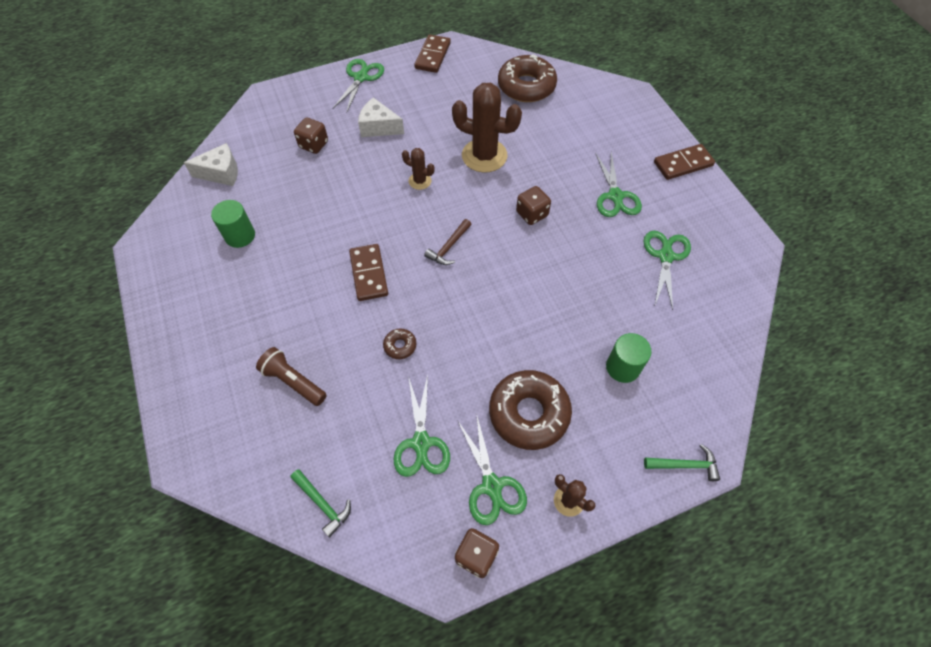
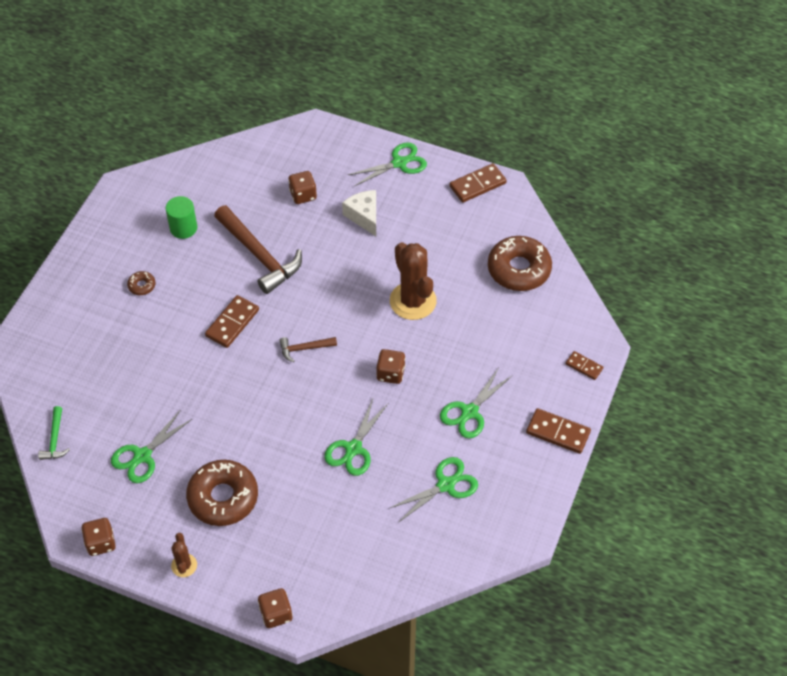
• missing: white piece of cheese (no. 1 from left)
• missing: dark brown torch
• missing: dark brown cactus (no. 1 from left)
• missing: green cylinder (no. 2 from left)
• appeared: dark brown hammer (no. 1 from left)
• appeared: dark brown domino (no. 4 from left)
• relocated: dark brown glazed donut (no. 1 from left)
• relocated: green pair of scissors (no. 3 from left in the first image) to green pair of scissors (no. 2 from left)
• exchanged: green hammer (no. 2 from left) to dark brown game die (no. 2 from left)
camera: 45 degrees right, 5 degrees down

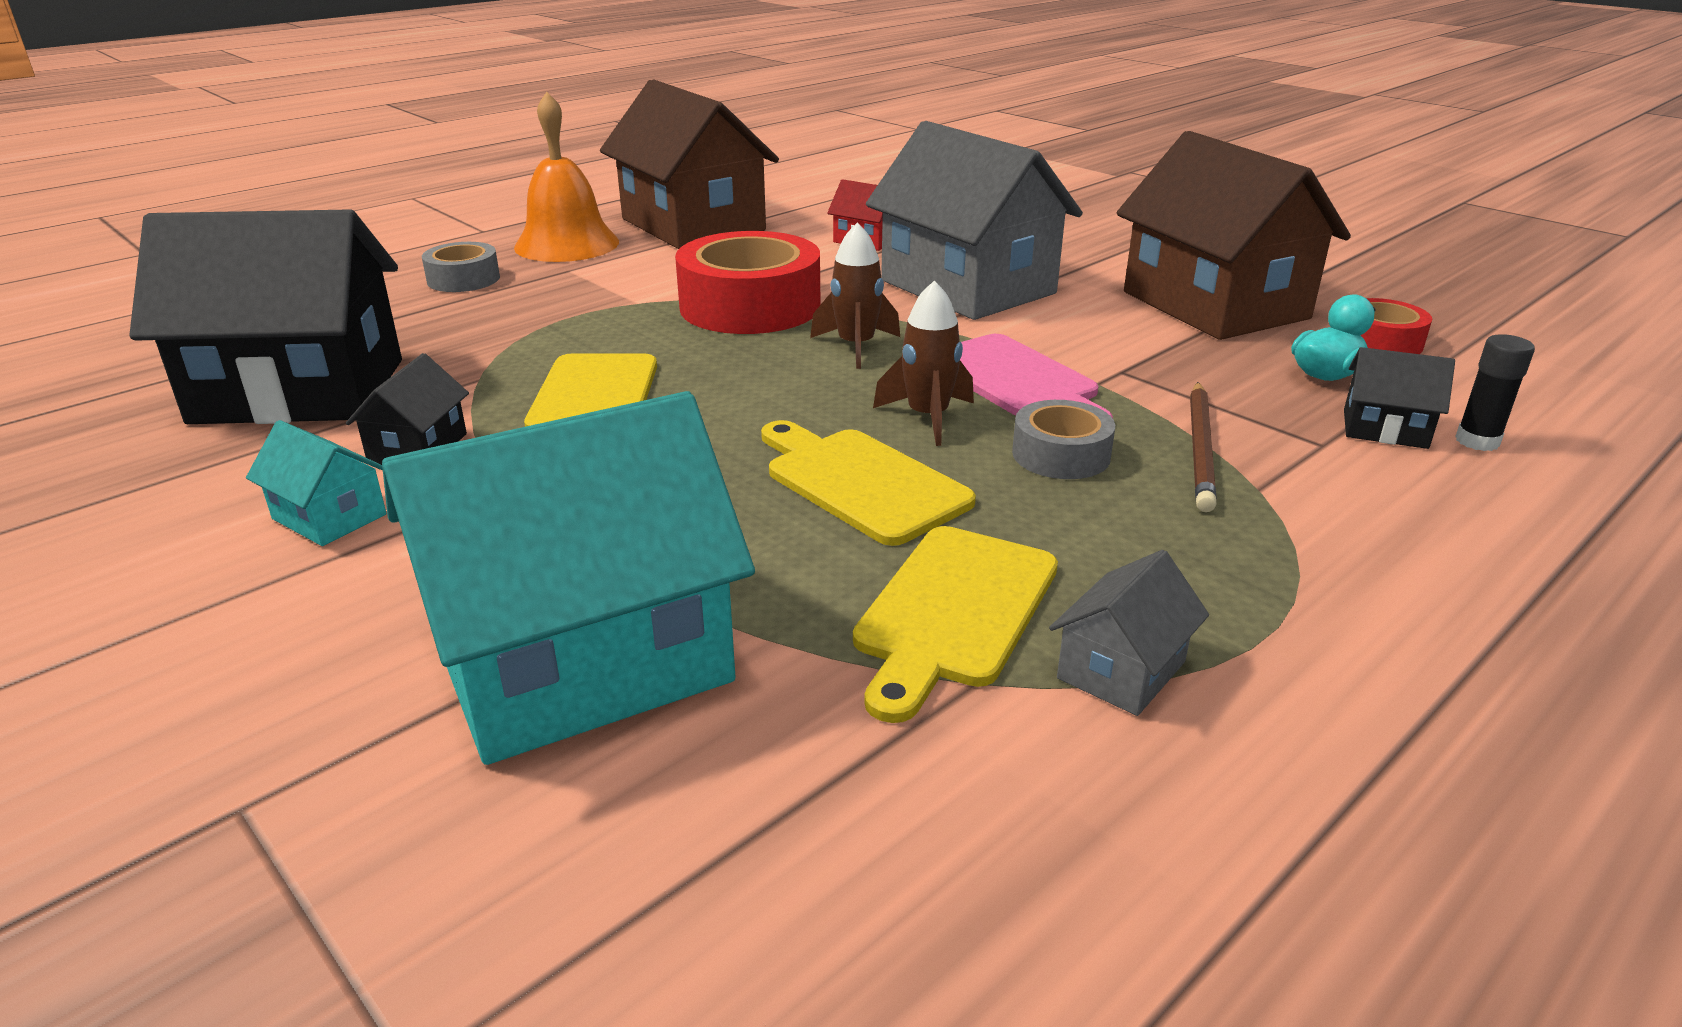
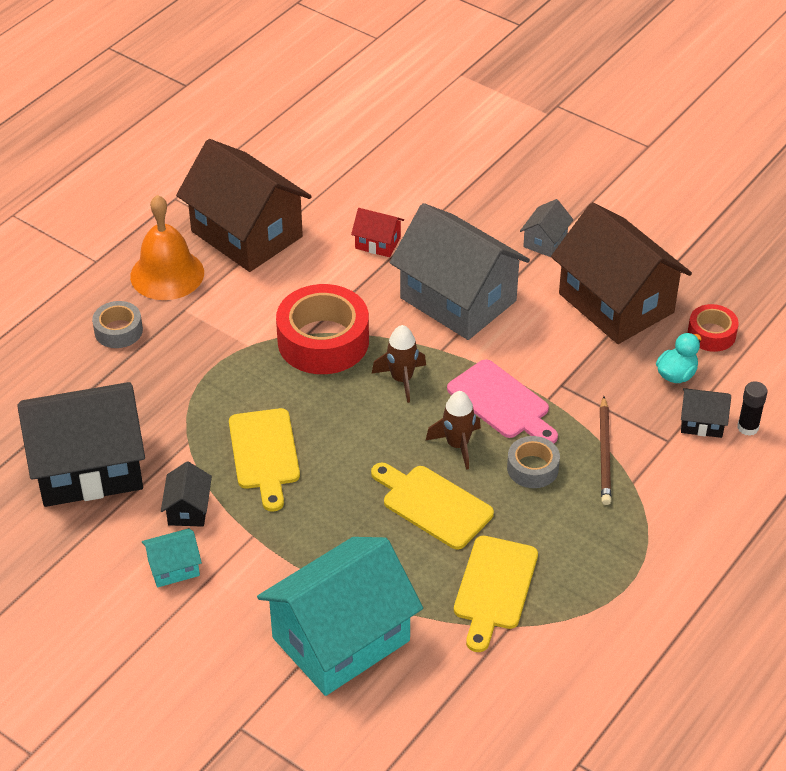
• relocated: grey toy house (no. 2 from left)
• spun: teal toy house (no. 1 from left) 45 degrees counterclockwise
camera: 10 degrees left, 15 degrees up

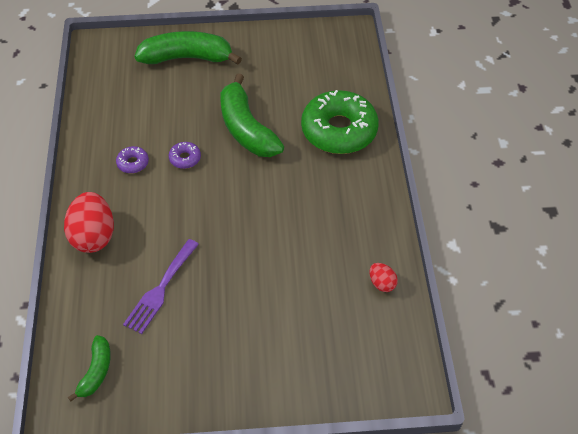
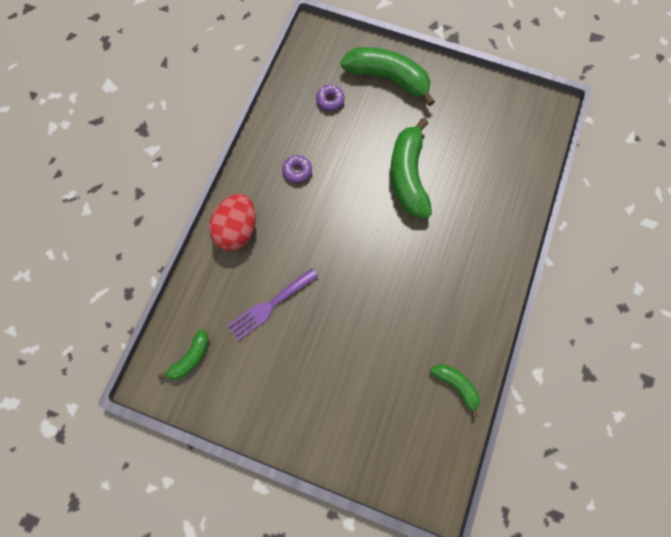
• missing: green glazed donut
• relocated: violet glazed donut (no. 2 from left)
• exchanged: scarlet toy egg (no. 2 from left) to green banana fruit (no. 4 from left)
camera: 25 degrees right, 20 degrees up

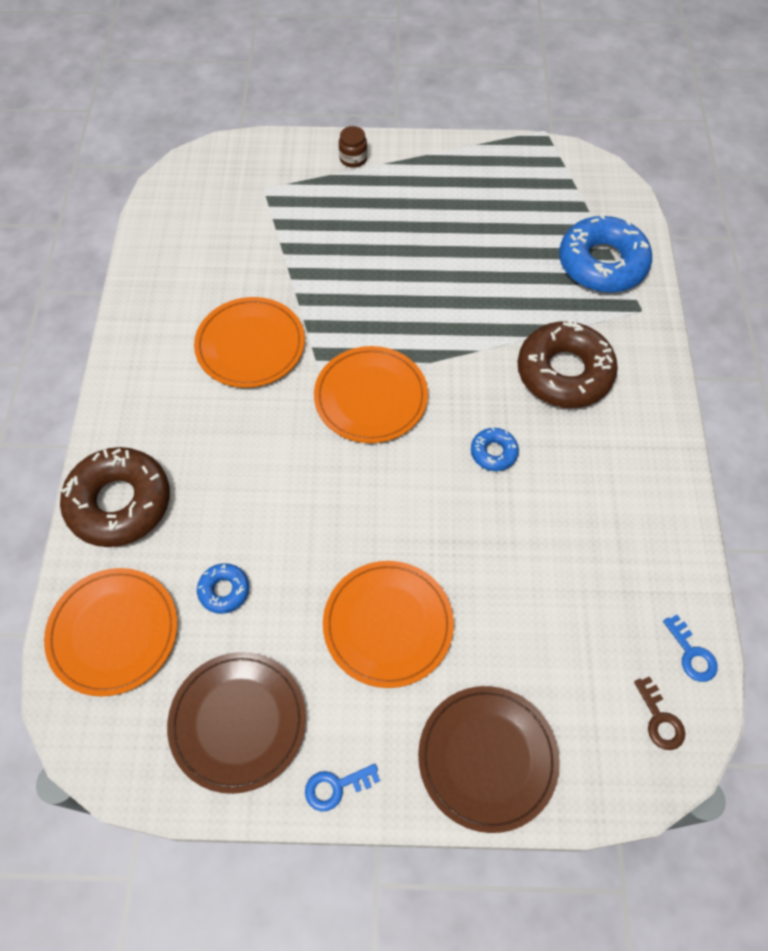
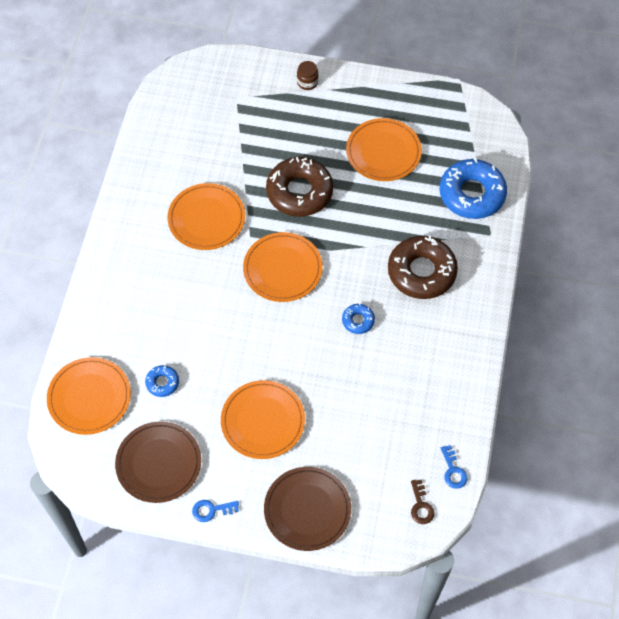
• appeared: bright orange plate (no. 5 from left)
• relocated: dark brown glazed donut (no. 1 from left)
camera: 10 degrees right, 0 degrees up

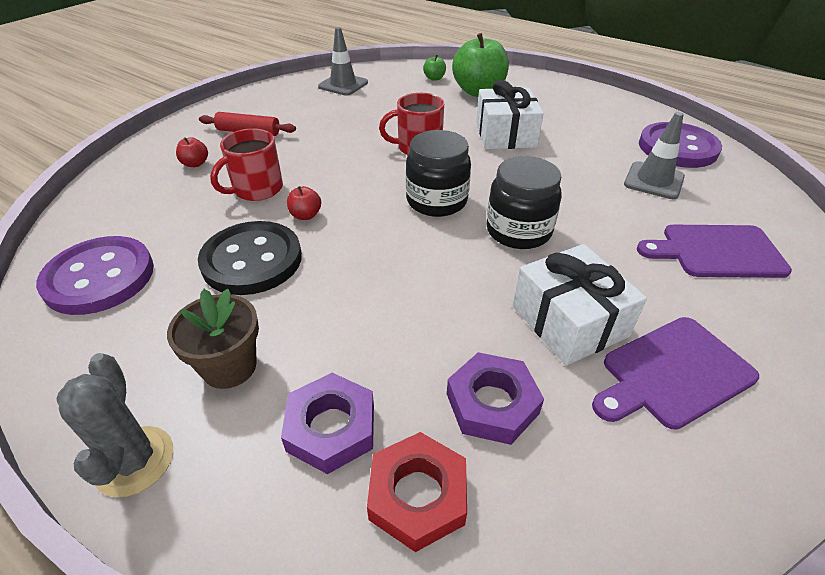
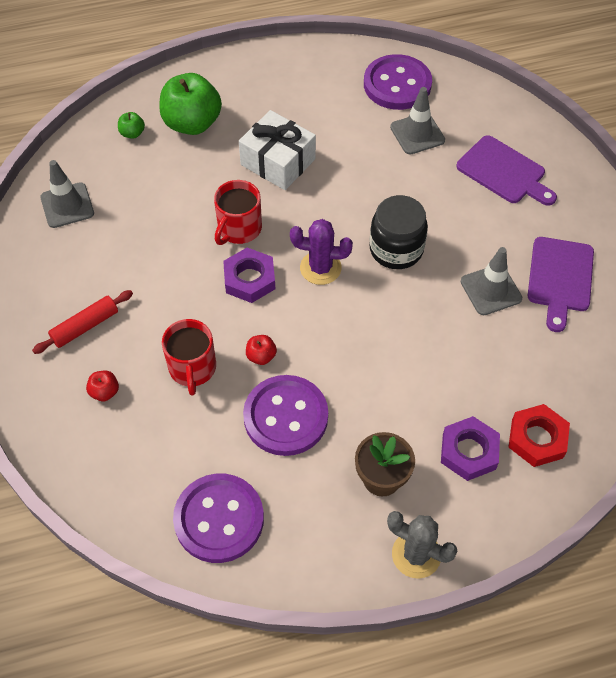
• relocated: violet nut (no. 2 from left in the first image) to violet nut (no. 1 from left)
• exchanged: ebony jam jar (no. 1 from left) to violet cactus
• exchanged: white wrapped gift (no. 2 from left) to grey traffic cone (no. 3 from left)
• colour: ebony button to violet button (no. 2 from left)
• spun: violet bread board (no. 2 from left in the first image) 90 degrees counterclockwise
camera: 50 degrees left, 15 degrees up

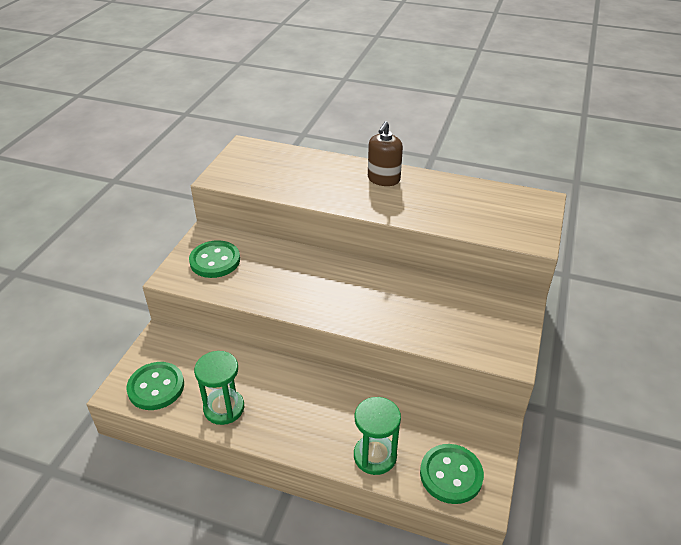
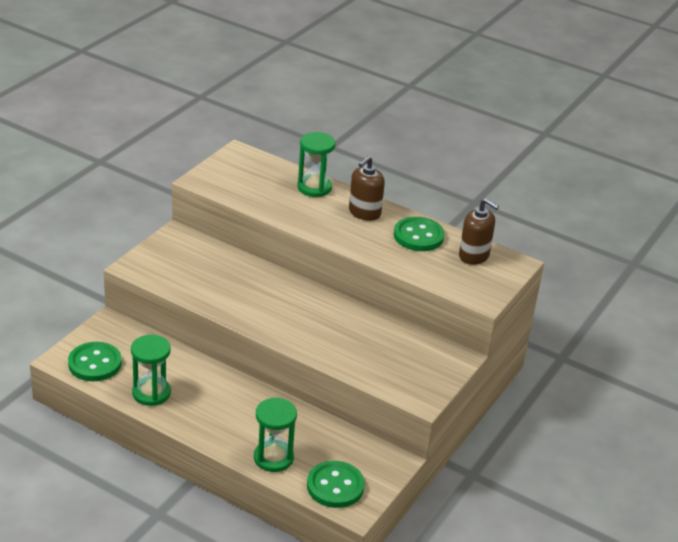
• appeared: green sandglass (no. 3 from left)
• appeared: dark brown pump bottle (no. 2 from left)
• relocated: green button (no. 2 from left in the first image) to green button (no. 3 from left)
camera: 10 degrees right, 5 degrees down

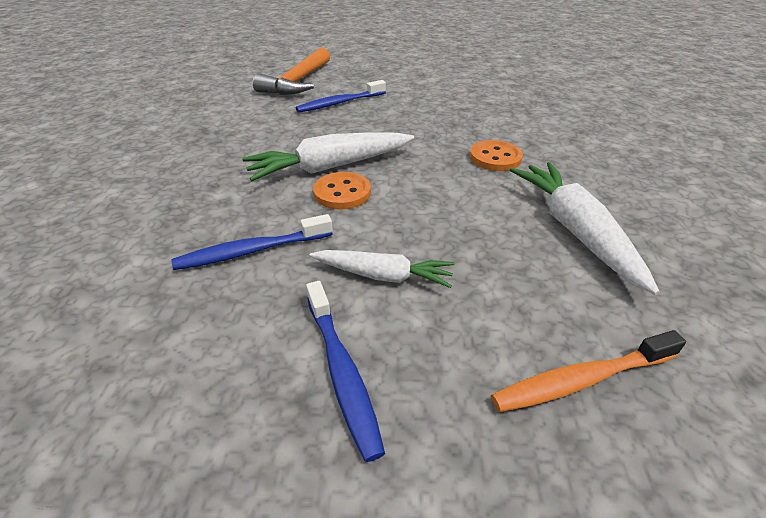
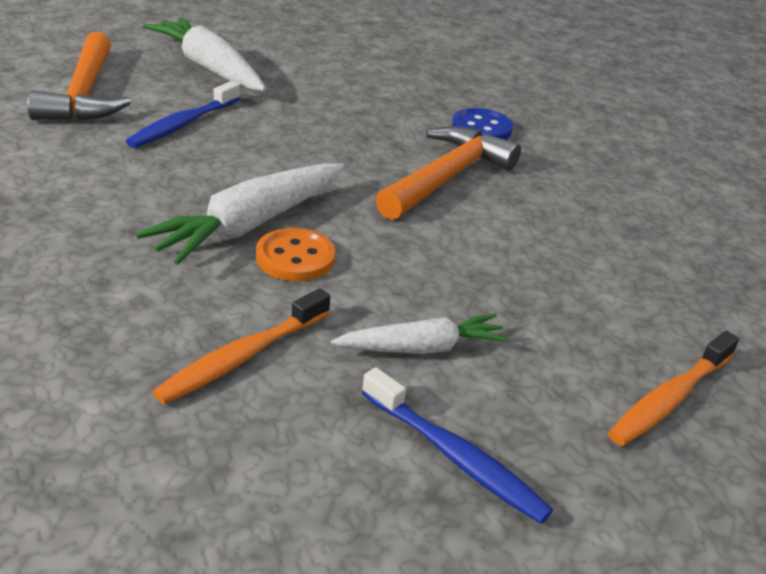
• appeared: cobalt button
• relocated: white toy carrot (no. 3 from left in the first image) to white toy carrot (no. 1 from left)
• exchanged: bright orange button (no. 2 from left) to bright orange hammer (no. 2 from left)
• colour: cobalt toothbrush (no. 1 from left) to bright orange toothbrush (no. 1 from left)
camera: 30 degrees left, 5 degrees down

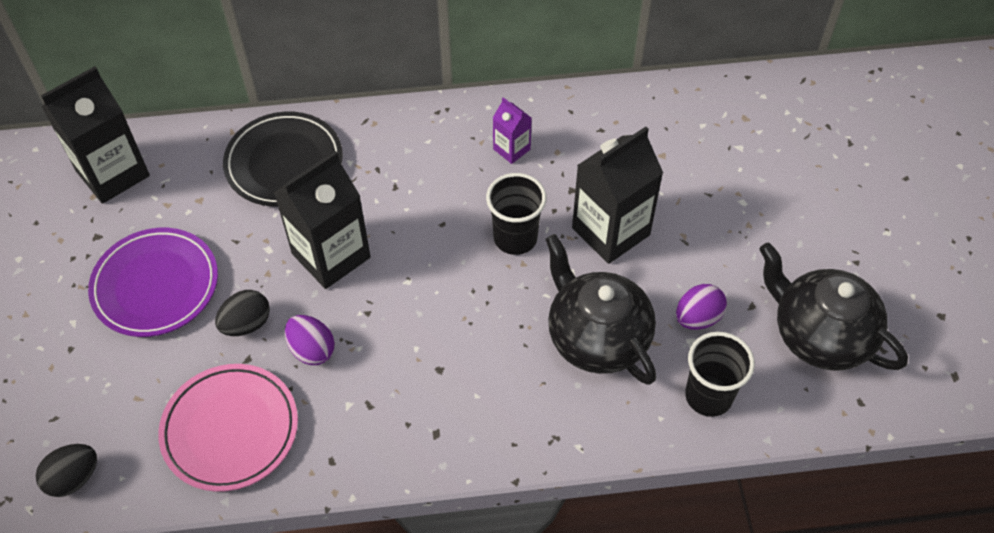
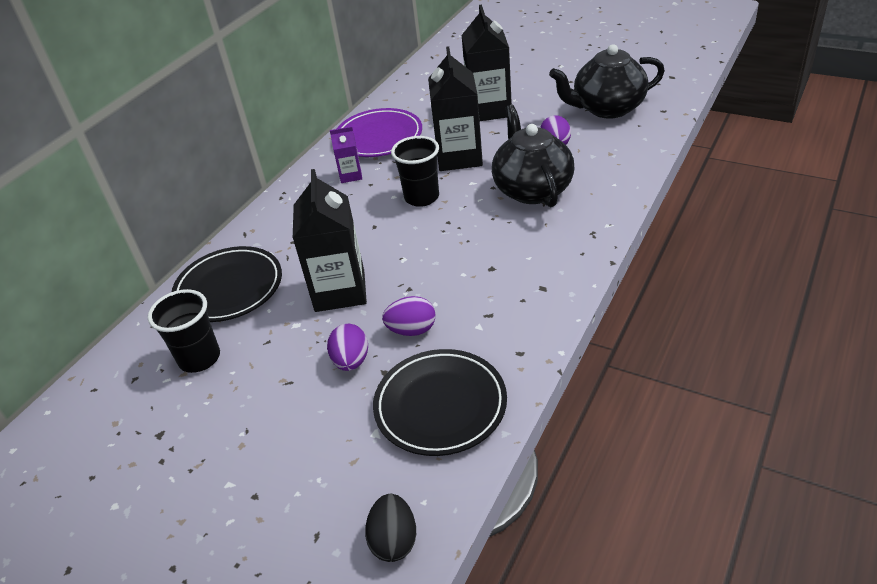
• relocated: ebony carton (no. 1 from left in the first image) to ebony carton (no. 3 from left)
• relocated: violet plate
• relocated: ebony cup (no. 2 from left in the first image) to ebony cup (no. 1 from left)
• colour: pink plate to ebony plate (no. 2 from left)
• colour: ebony toy egg (no. 2 from left) to violet toy egg (no. 1 from left)
• spun: ebony tea pot (no. 1 from left) 75 degrees clockwise
camera: 50 degrees left, 15 degrees down

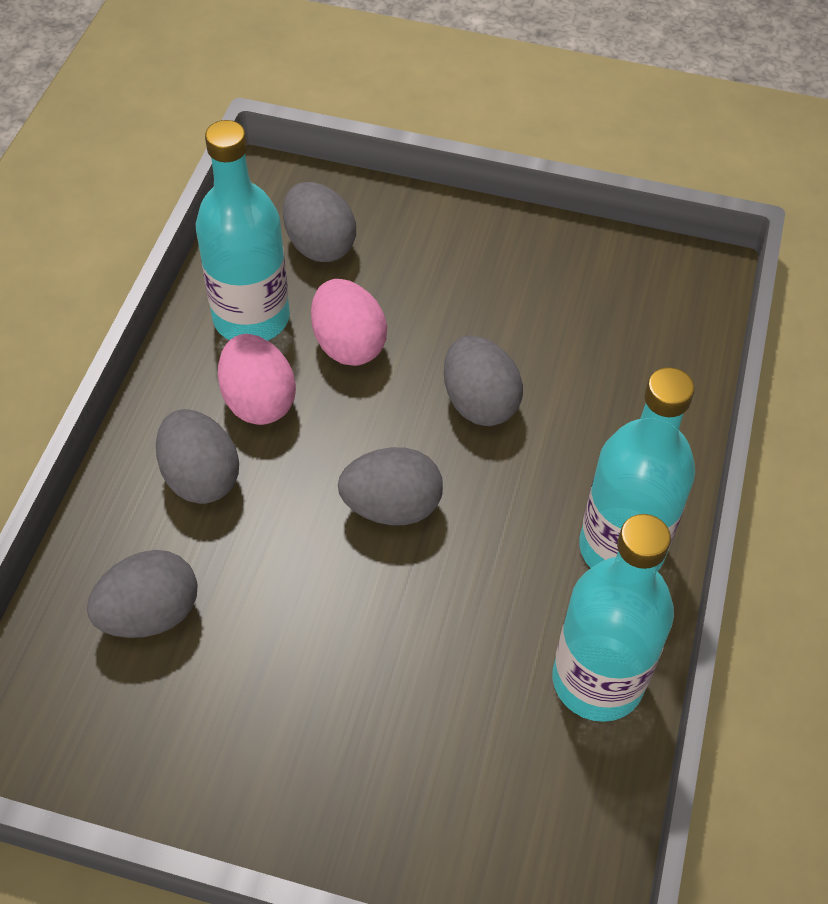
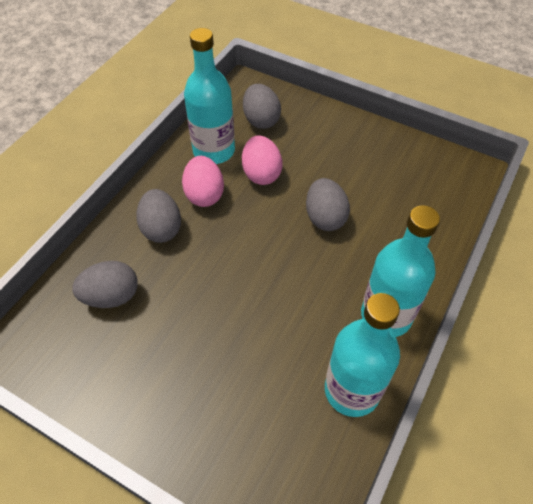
• missing: grey toy egg (no. 4 from left)
camera: 15 degrees right, 0 degrees up

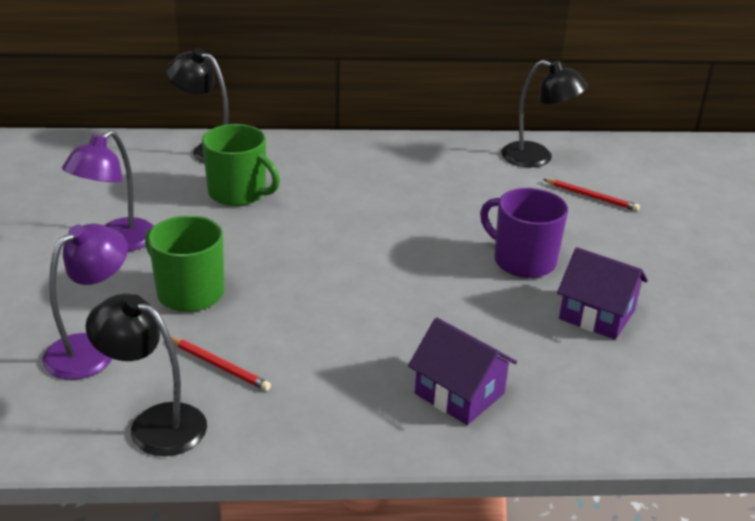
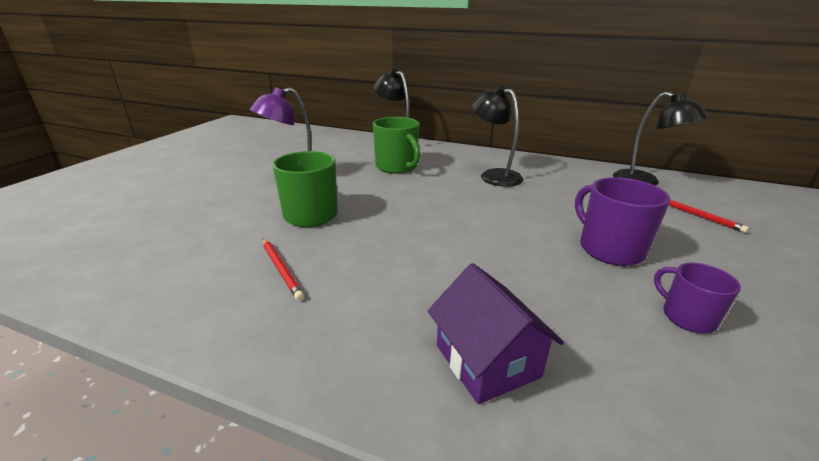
• missing: violet lamp (no. 1 from left)
• relocated: ebony lamp (no. 1 from left in the first image) to ebony lamp (no. 2 from left)
• exchanged: violet toy house (no. 2 from left) to violet mug (no. 2 from left)
camera: 25 degrees right, 5 degrees down

